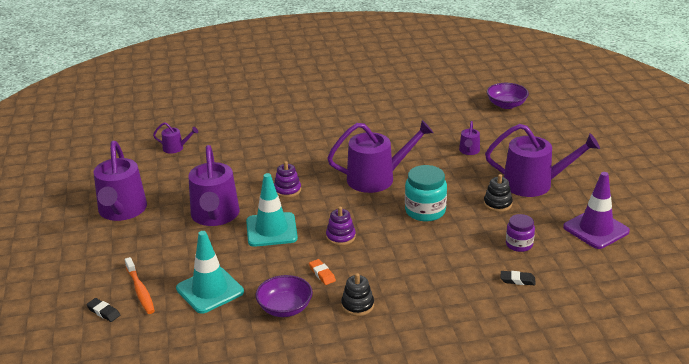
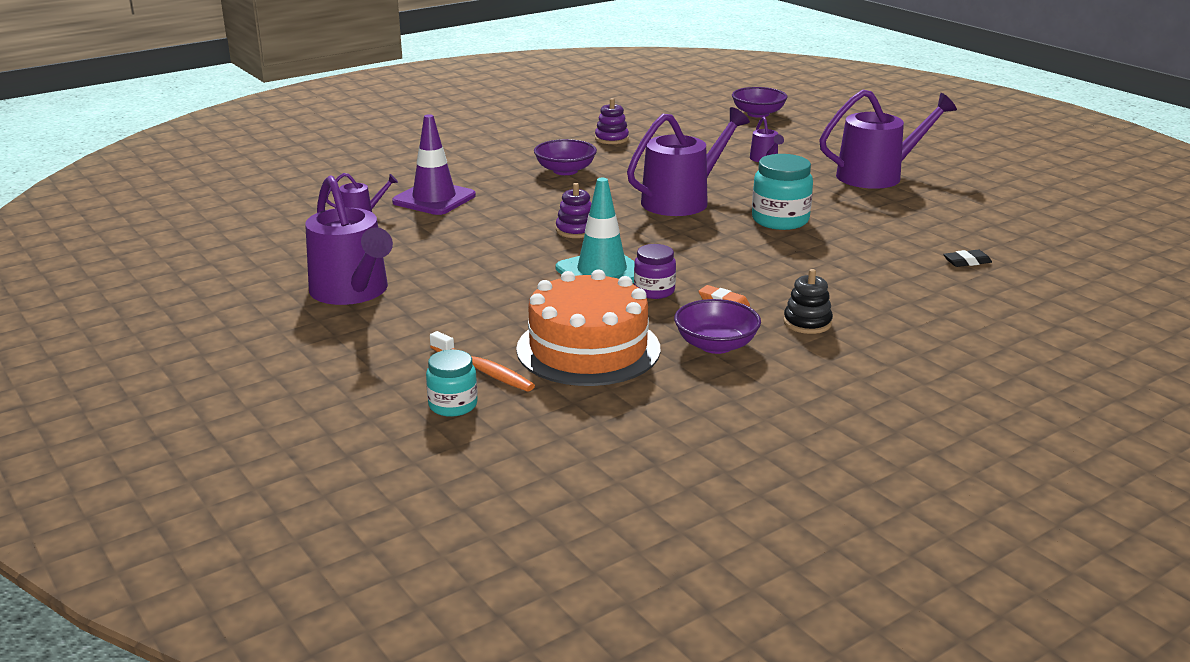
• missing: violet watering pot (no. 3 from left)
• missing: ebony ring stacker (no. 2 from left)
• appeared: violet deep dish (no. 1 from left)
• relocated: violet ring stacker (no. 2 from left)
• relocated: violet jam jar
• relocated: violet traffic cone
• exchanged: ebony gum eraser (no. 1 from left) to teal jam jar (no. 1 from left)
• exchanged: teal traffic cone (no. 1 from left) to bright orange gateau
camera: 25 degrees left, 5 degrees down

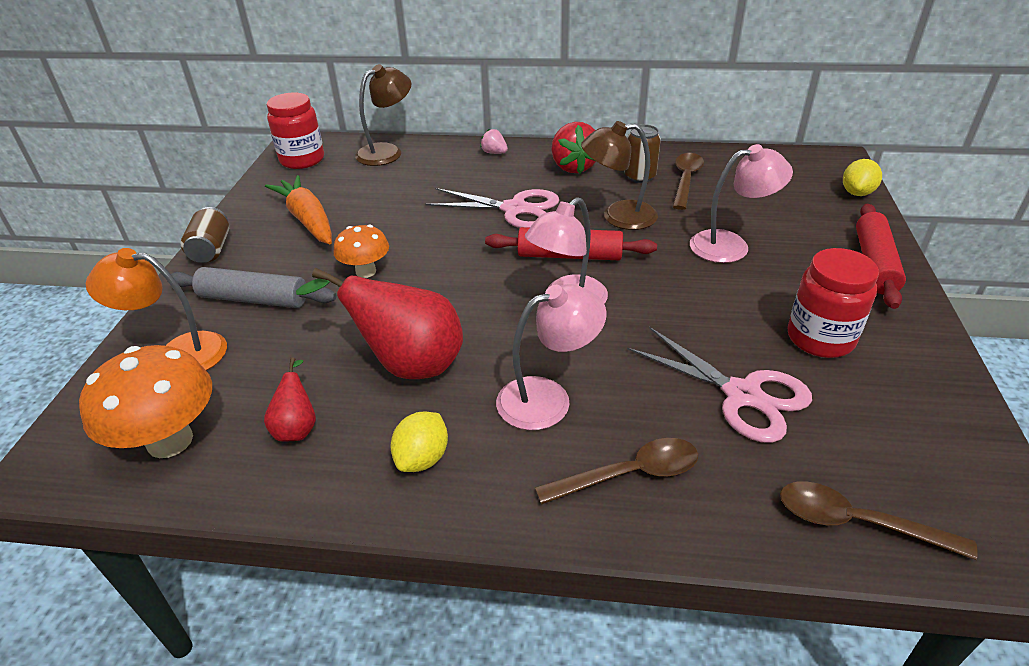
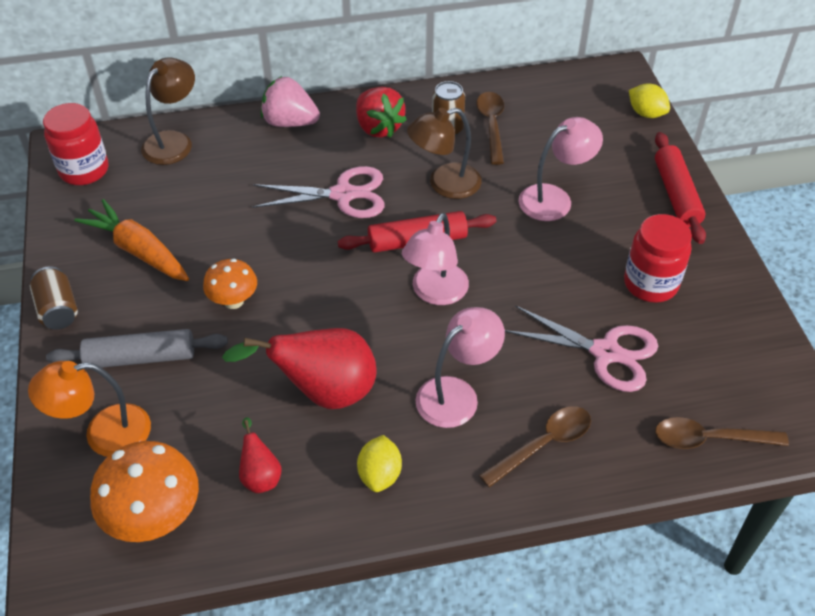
• spun: yellow citrus fruit (no. 2 from left) 60 degrees counterclockwise
• size: pink berry x1.94
camera: 20 degrees left, 10 degrees up

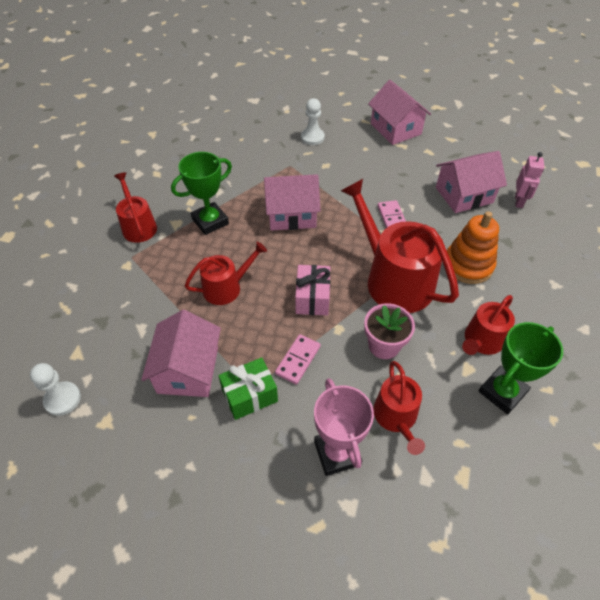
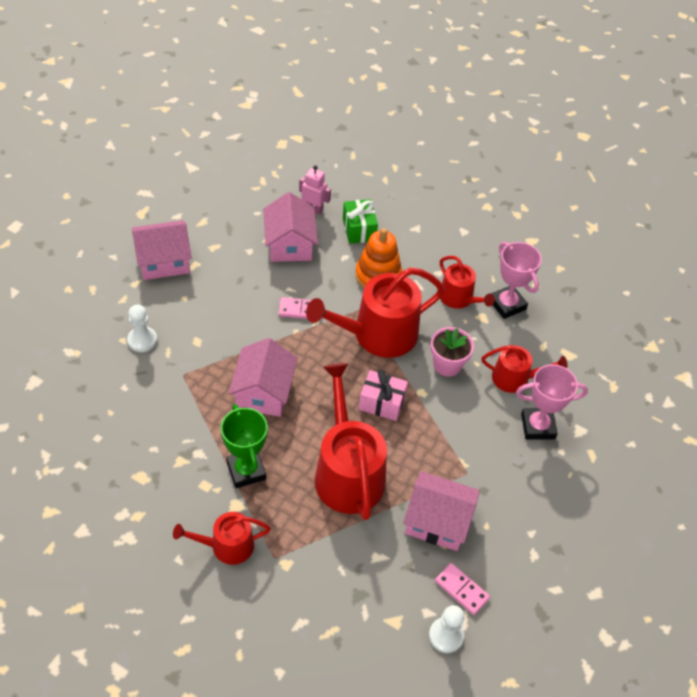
• relocated: green wrapped gift
• relocated: pink domino (no. 1 from left in the first image) to pink domino (no. 2 from left)
• colour: green award cup (no. 2 from left) to pink award cup (no. 1 from left)
• size: scarlet watering pot (no. 2 from left) x1.80
camera: 80 degrees left, 0 degrees up

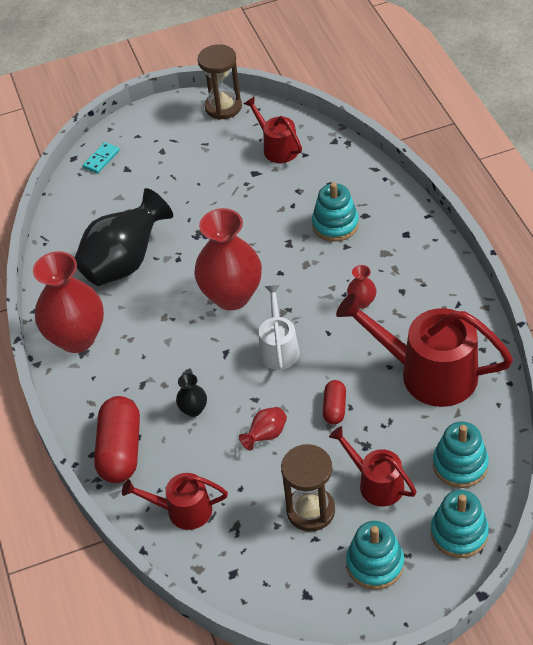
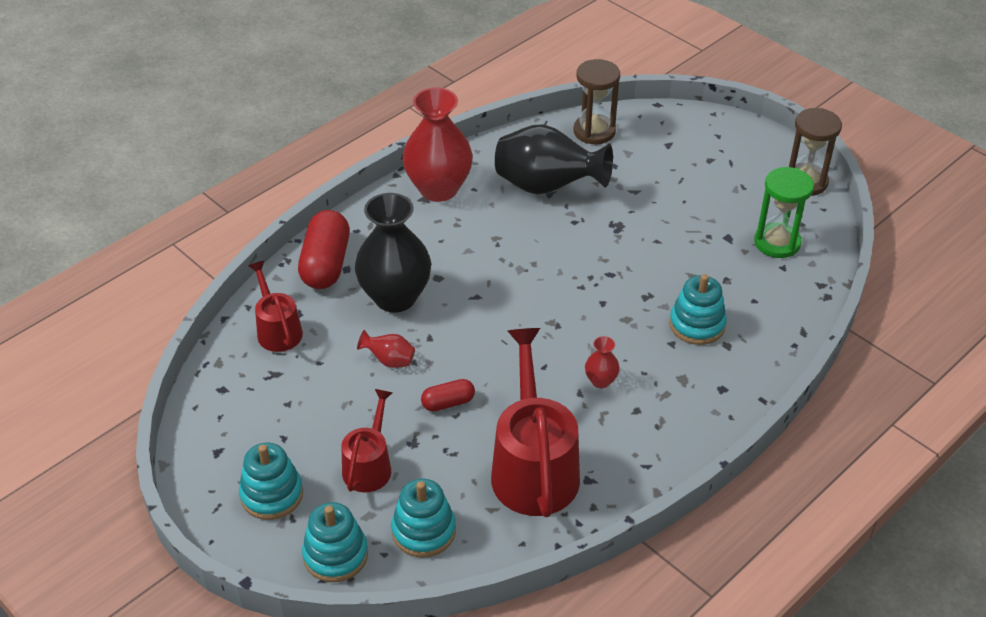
• missing: teal domino
• missing: scarlet tall vase (no. 2 from left)
• missing: white watering pot
• relocated: dark brown sandglass (no. 2 from left in the first image) to dark brown sandglass (no. 1 from left)
• exchanged: scarlet watering pot (no. 2 from left) to green sandglass
• spun: scarlet pill (no. 1 from left) 60 degrees counterclockwise
• size: ebony tall vase (no. 2 from left in the first image) x2.30
camera: 60 degrees right, 5 degrees down

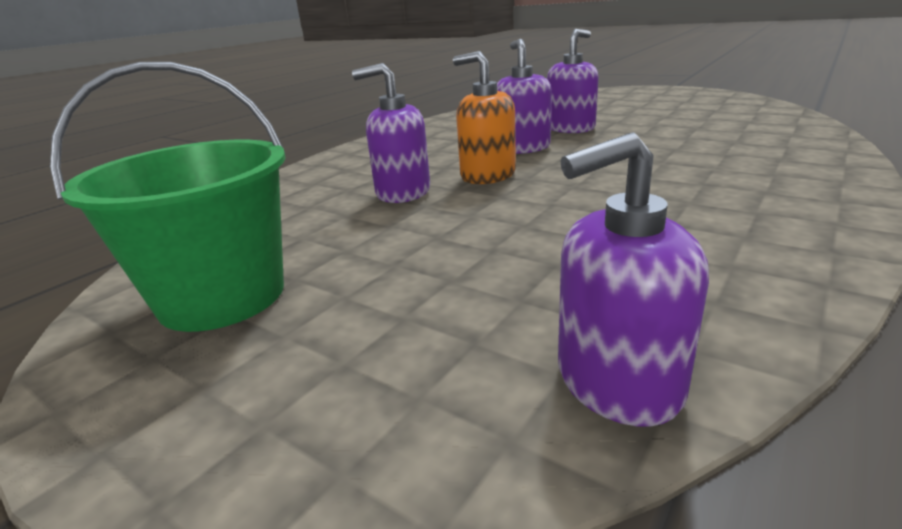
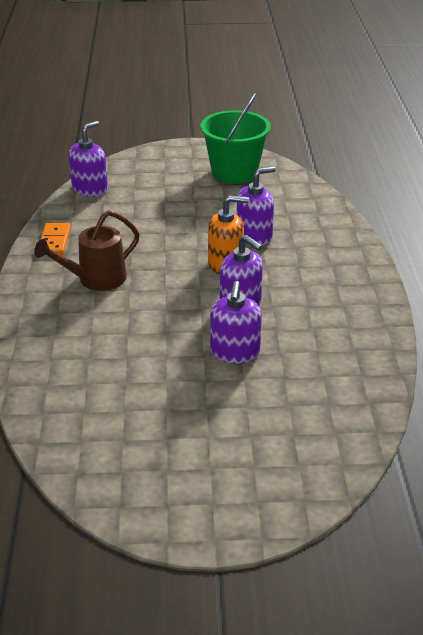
• appeared: dark brown watering pot
• appeared: bright orange domino
camera: 140 degrees right, 10 degrees up

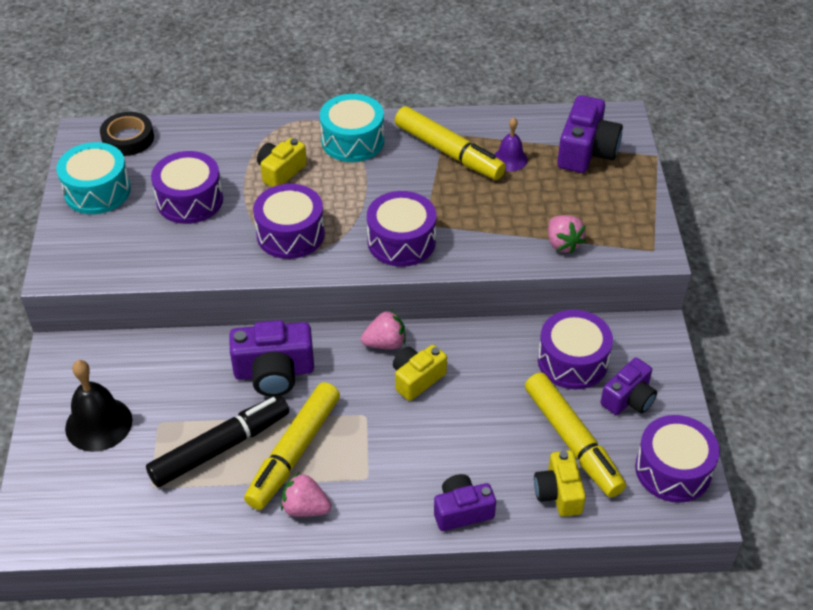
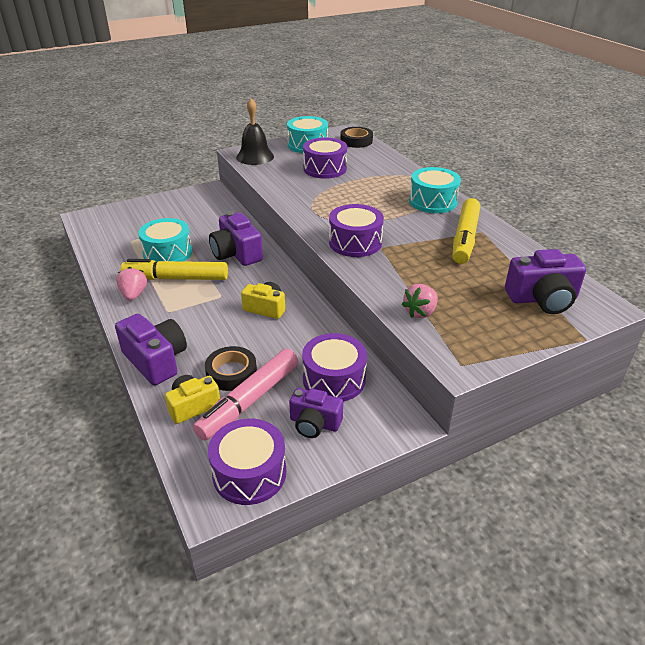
• missing: violet snare drum (no. 2 from left)
• missing: yellow photo camera (no. 1 from left)
• missing: pink berry (no. 2 from left)
• missing: violet hand bell
• appeared: ebony tape (no. 1 from left)
• relocated: ebony hand bell
• exchanged: ebony marker to teal snare drum (no. 1 from left)
• colour: yellow marker (no. 3 from left) to pink marker
• size: violet photo camera (no. 2 from left in the first image) x1.51
camera: 65 degrees right, 10 degrees down

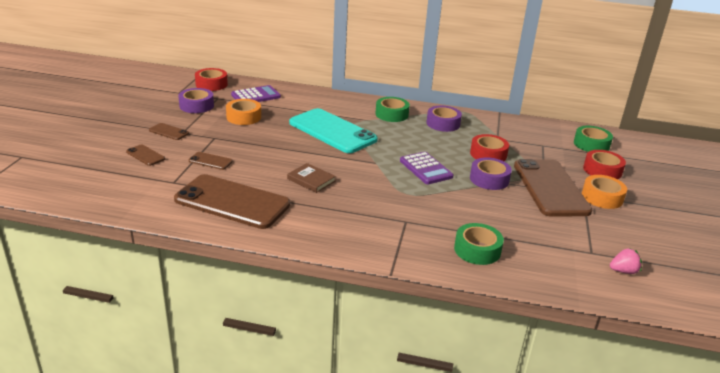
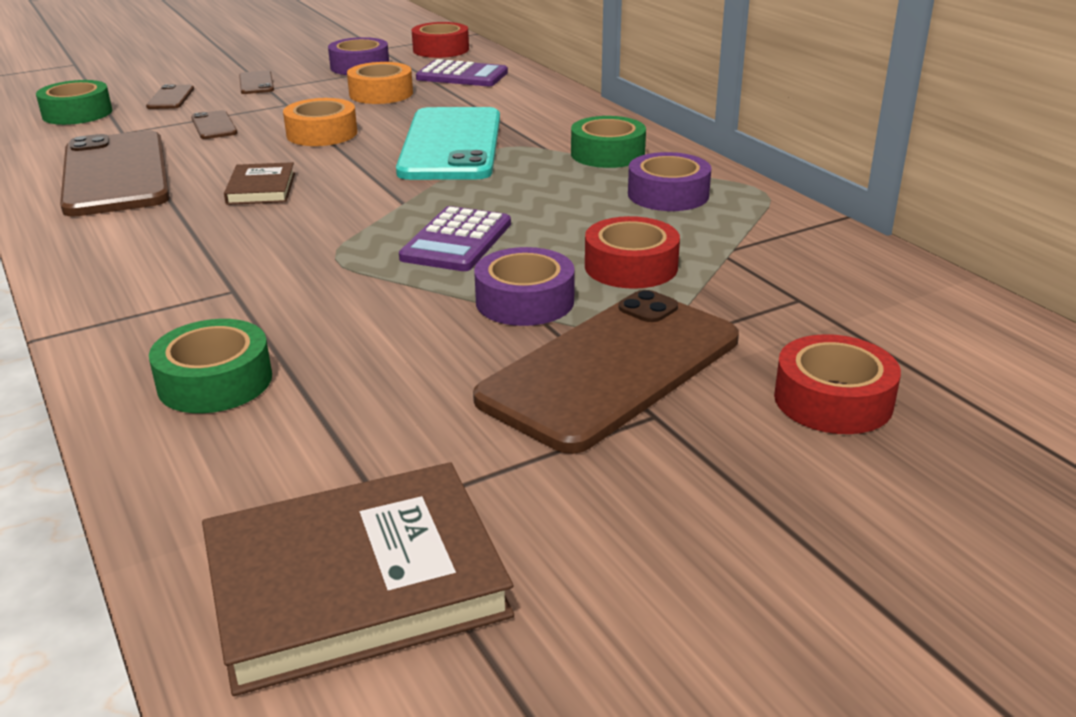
• relocated: green tape (no. 3 from left in the first image) to green tape (no. 1 from left)
• relocated: bright orange tape (no. 2 from left in the first image) to bright orange tape (no. 1 from left)
• exchanged: pink berry to dark brown hardcover (no. 2 from left)
camera: 50 degrees right, 0 degrees up

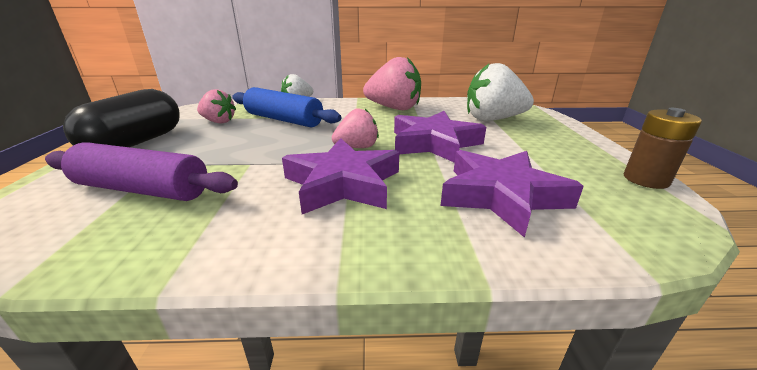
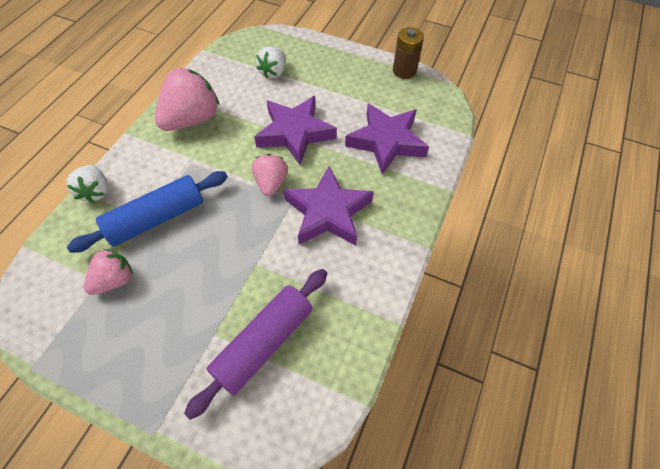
• missing: ebony pill
• size: white berry (no. 2 from left) x0.59
camera: 65 degrees left, 30 degrees up

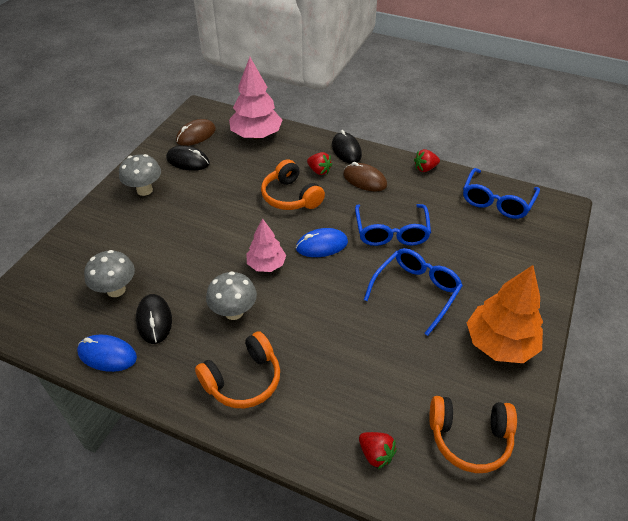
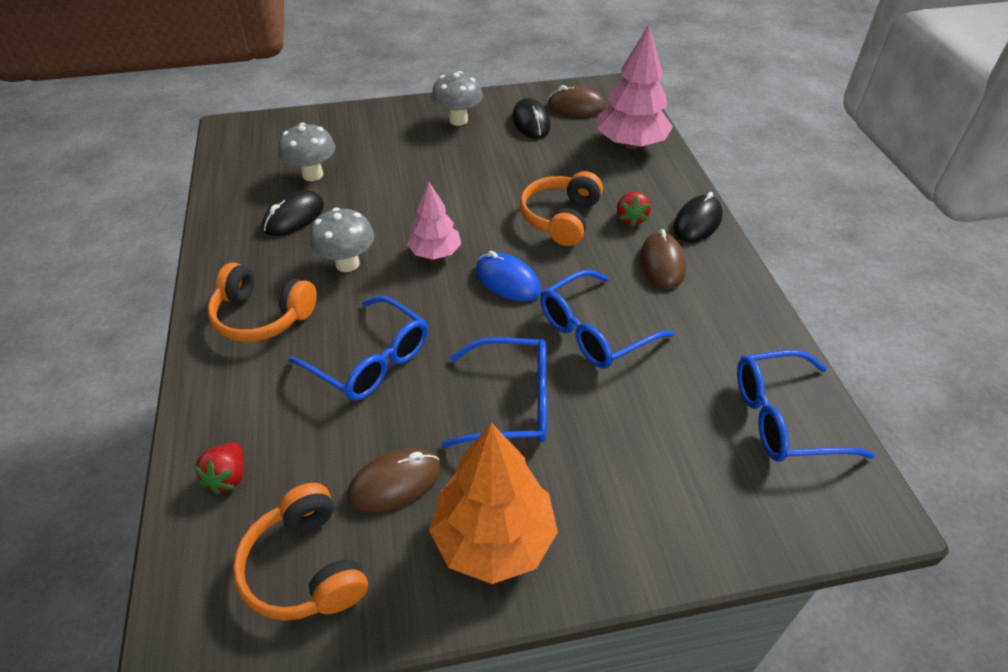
• missing: cobalt computer mouse (no. 1 from left)
• missing: scarlet berry (no. 3 from left)
• appeared: cobalt eyeglasses (no. 1 from left)
• appeared: dark brown computer mouse (no. 1 from left)
camera: 55 degrees right, 0 degrees up

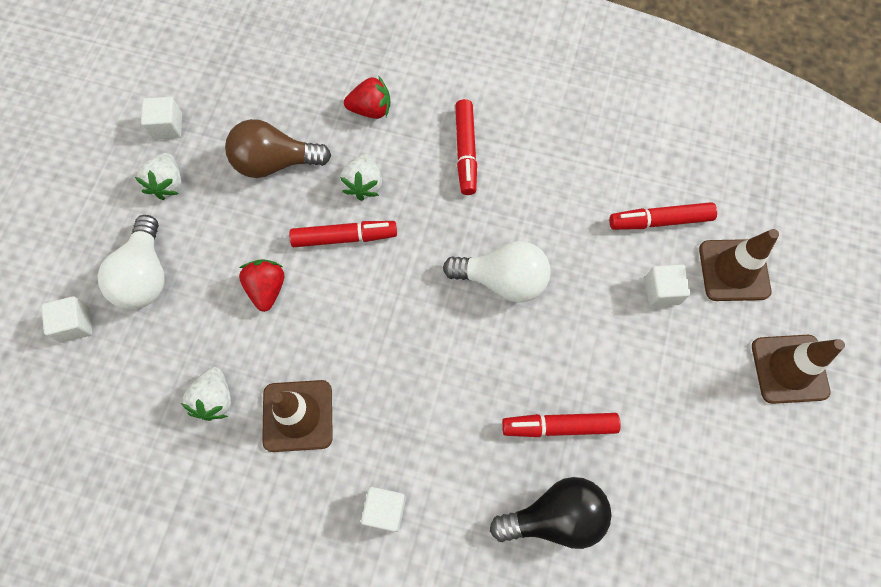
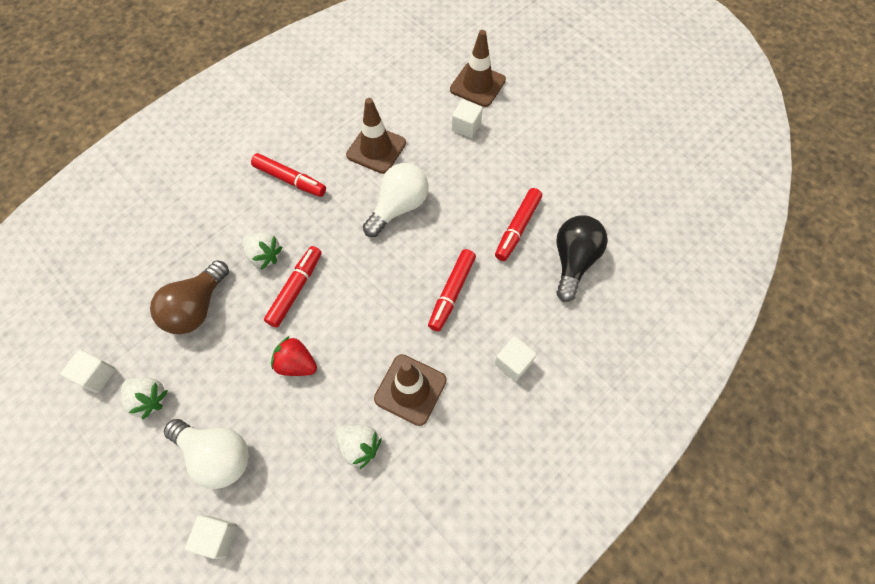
• missing: scarlet berry (no. 2 from left)
• relocated: scarlet marker (no. 4 from left in the first image) to scarlet marker (no. 3 from left)
• relocated: dark brown traffic cone (no. 3 from left in the first image) to dark brown traffic cone (no. 1 from left)
camera: 60 degrees left, 5 degrees down

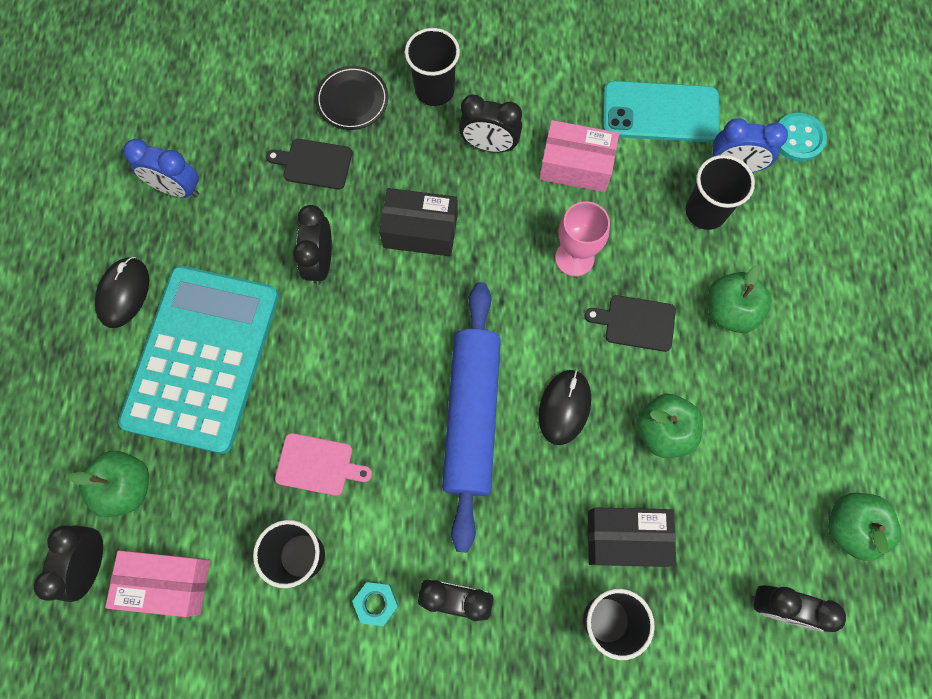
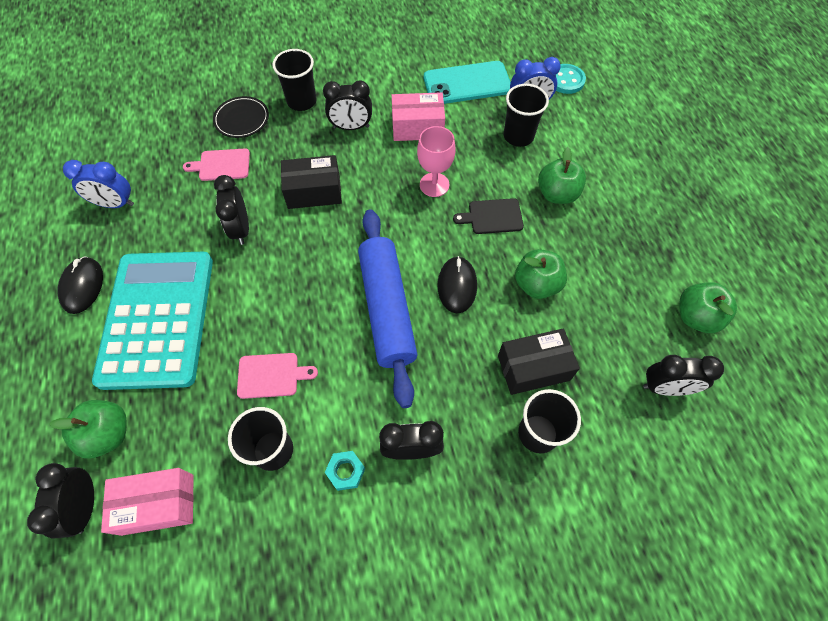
• colour: ebony bread board (no. 1 from left) to pink bread board (no. 1 from left)
camera: 15 degrees left, 10 degrees down

